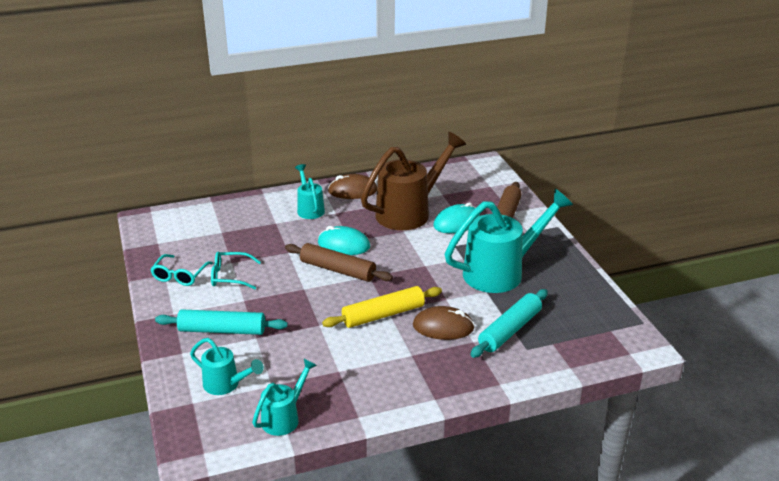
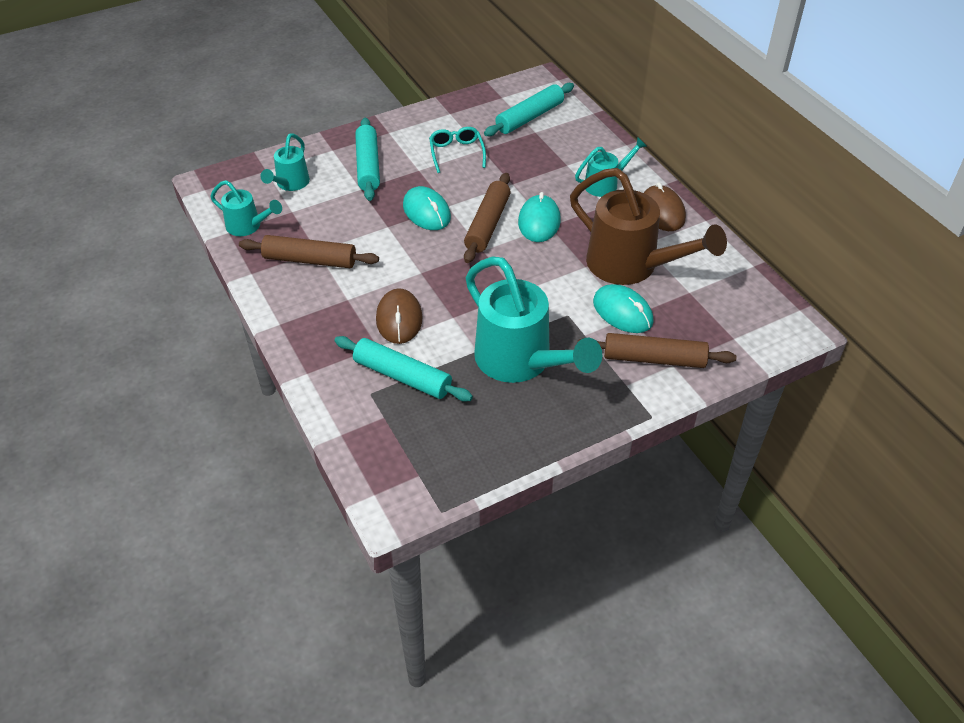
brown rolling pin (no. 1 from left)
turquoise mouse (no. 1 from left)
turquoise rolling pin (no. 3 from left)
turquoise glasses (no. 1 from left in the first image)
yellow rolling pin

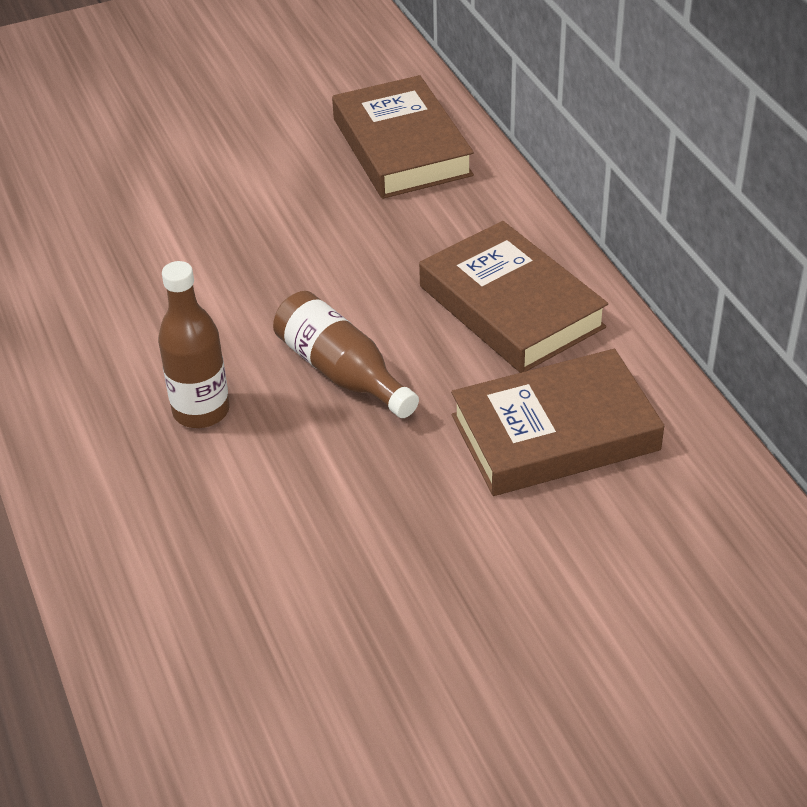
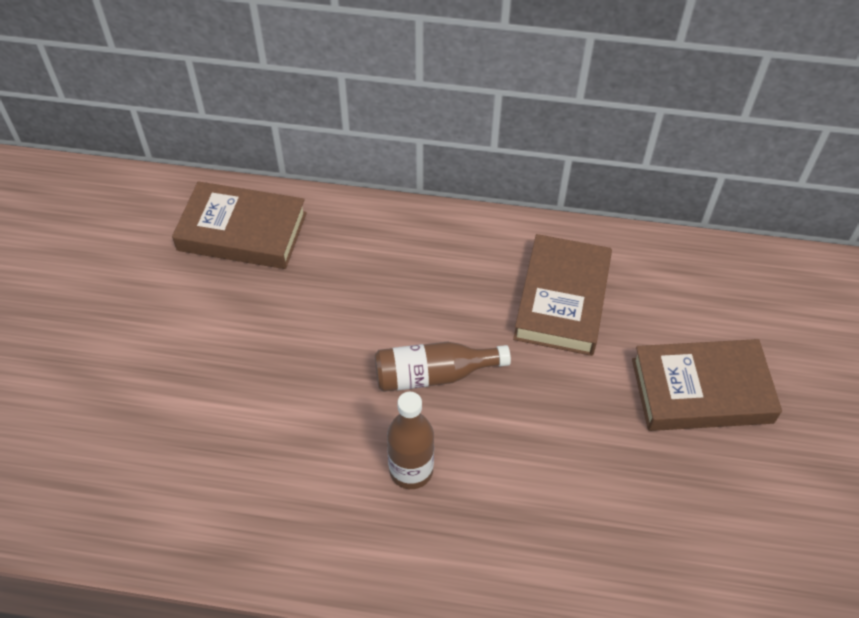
brown book (no. 3 from left)

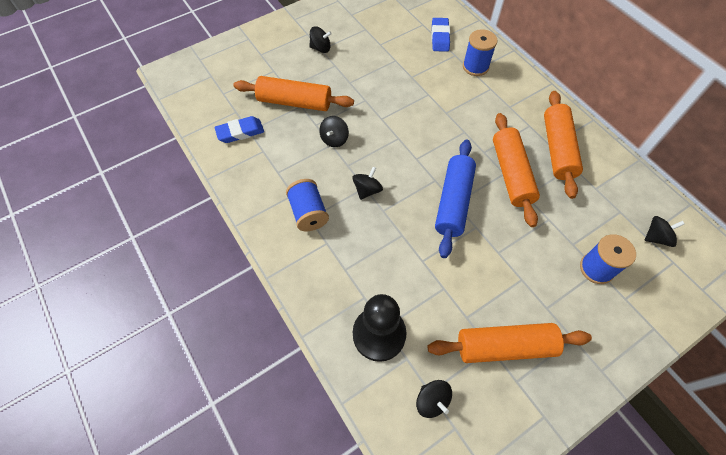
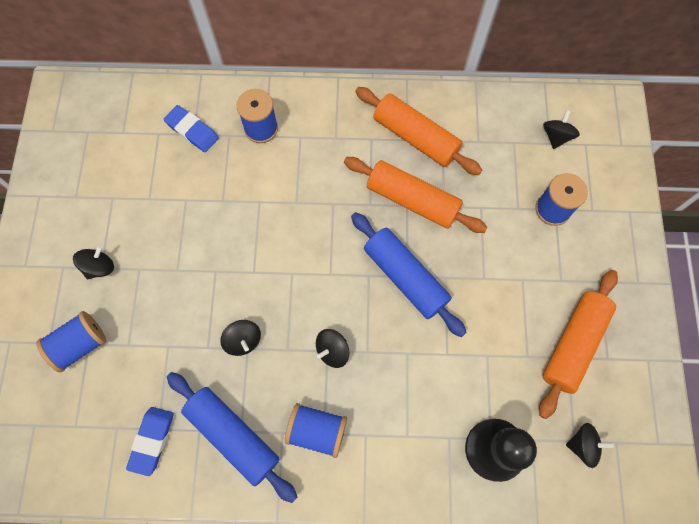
blue spool (no. 1 from left)
blue rolling pin (no. 1 from left)
black spinning top (no. 3 from left)
orange rolling pin (no. 1 from left in the first image)

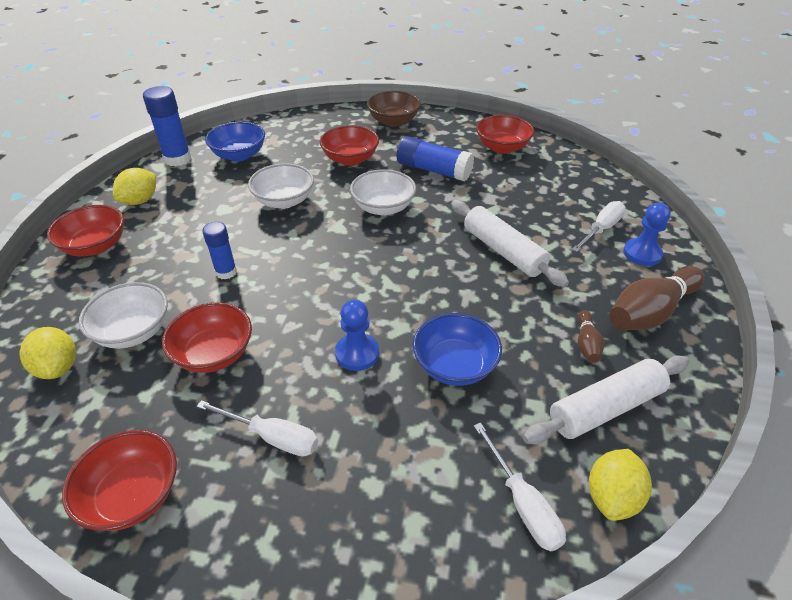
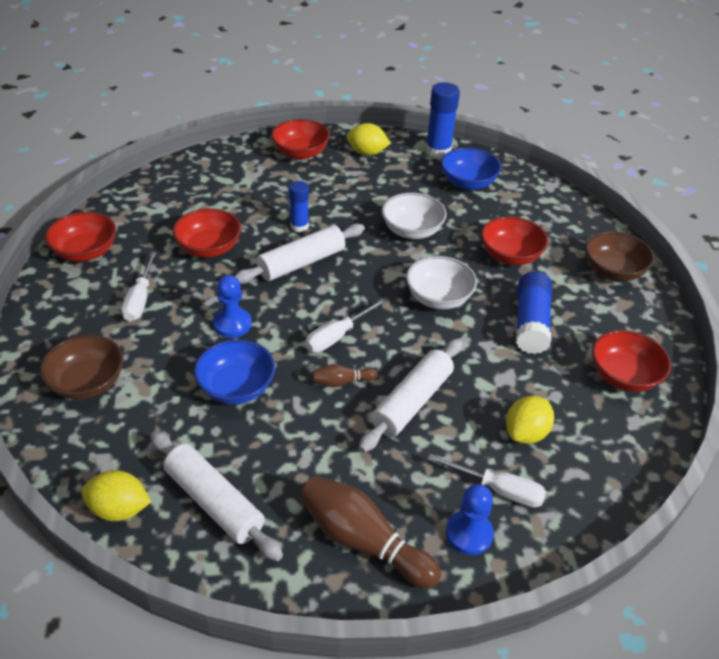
brown bowl (no. 1 from left)
white rolling pin (no. 2 from left)
white screwdriver (no. 2 from left)
brown bowling pin (no. 1 from left)
yellow lemon (no. 3 from left)
white bowl (no. 1 from left in the first image)

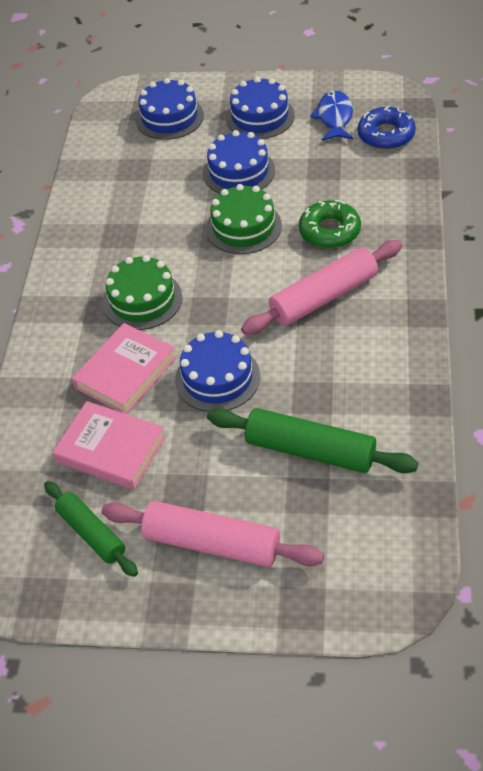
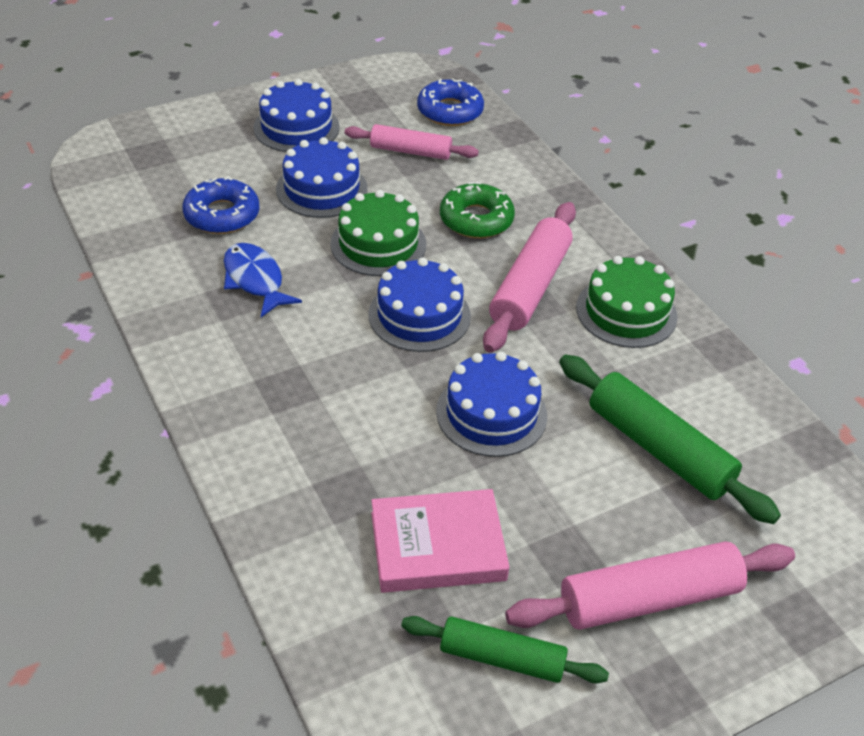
blue donut (no. 1 from left)
blue fish
pink rolling pin (no. 1 from left)
blue cake (no. 3 from left)
green rolling pin (no. 2 from left)
green cake (no. 2 from left)
pink book (no. 2 from left in the first image)

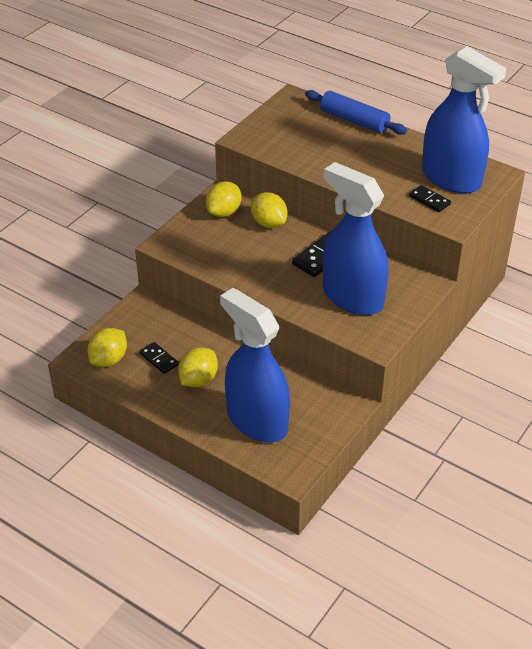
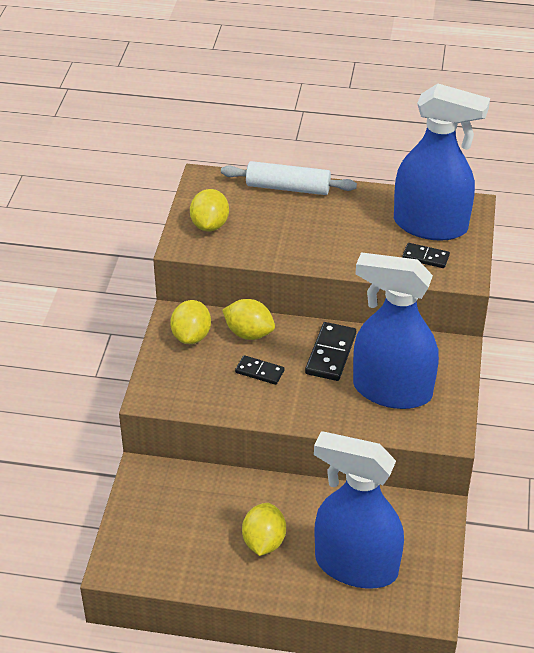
yellow lemon (no. 2 from left)
white rolling pin
black domino (no. 1 from left)

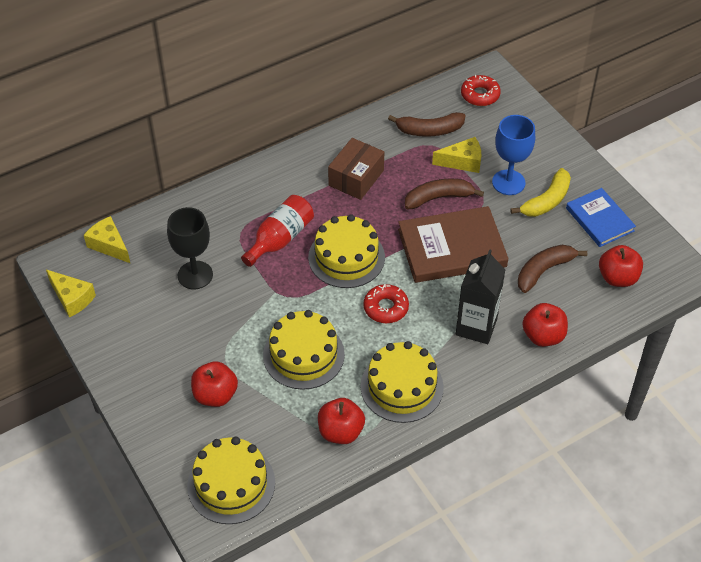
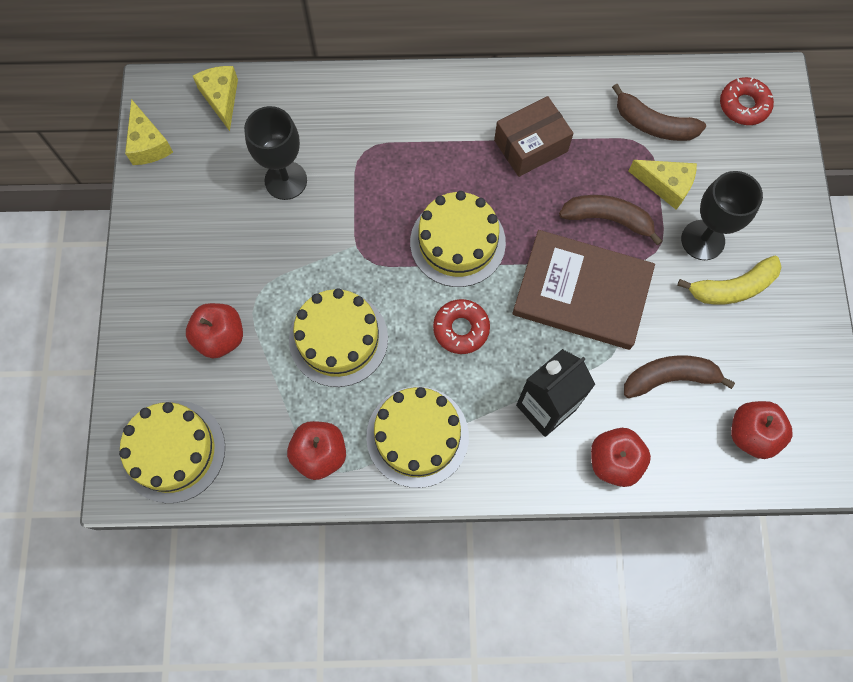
black goblet (no. 2 from left)
red bottle
blue book

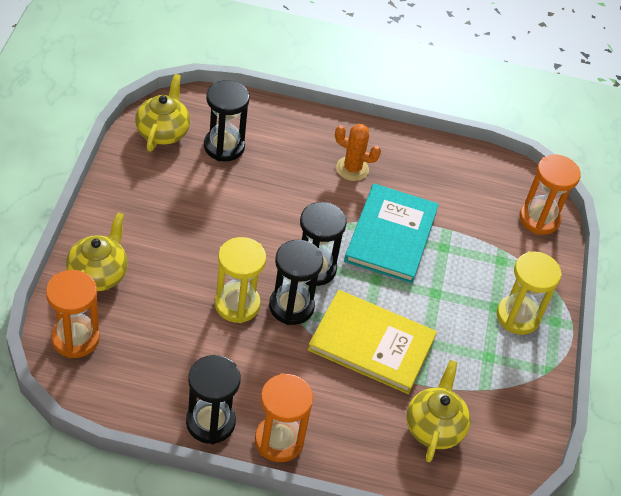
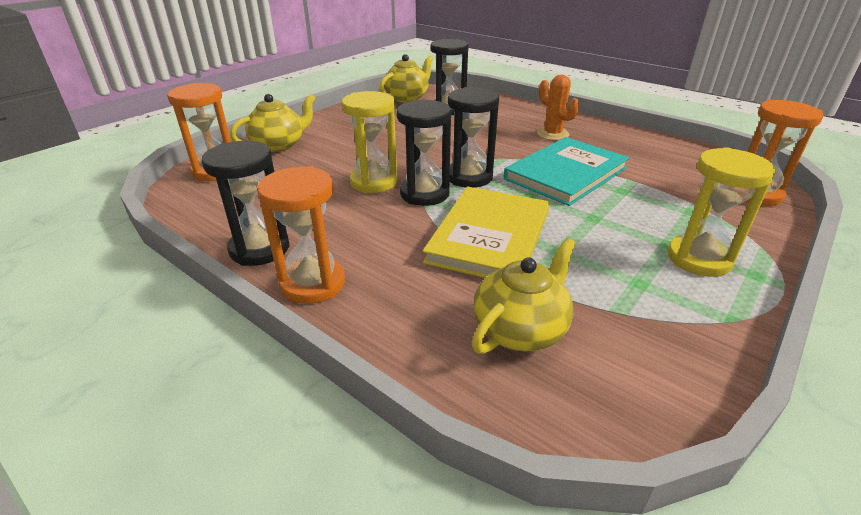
yellow book

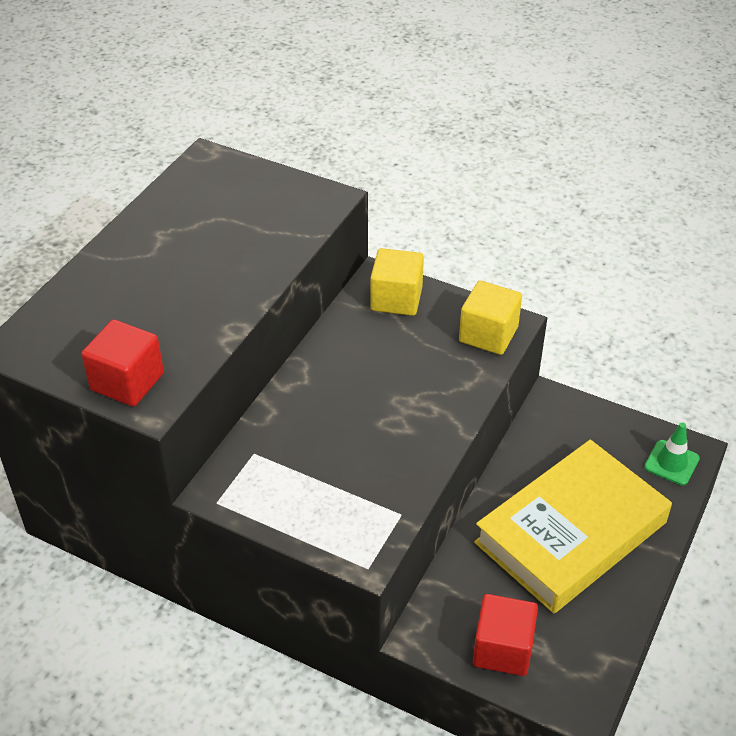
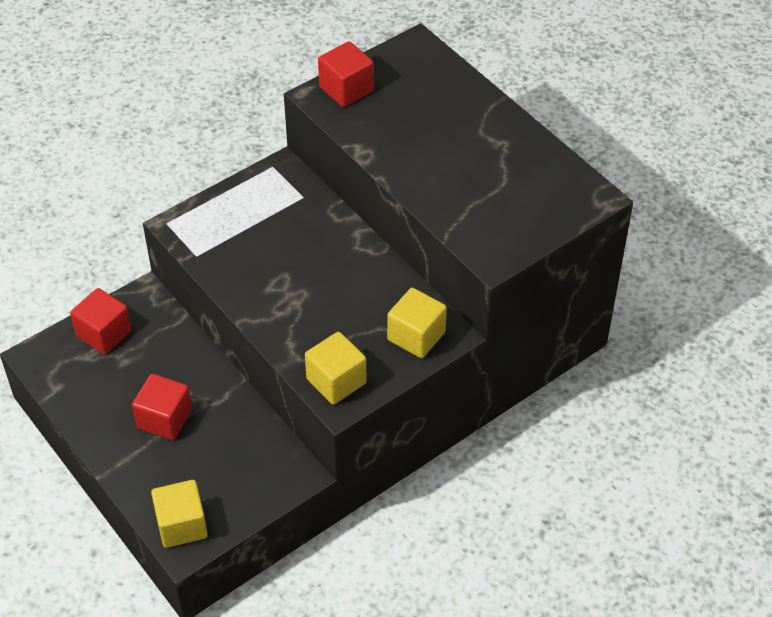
red cube (no. 2 from left)
yellow cube (no. 1 from left)

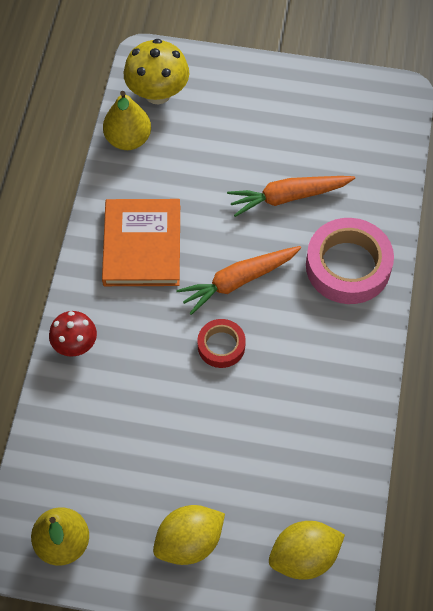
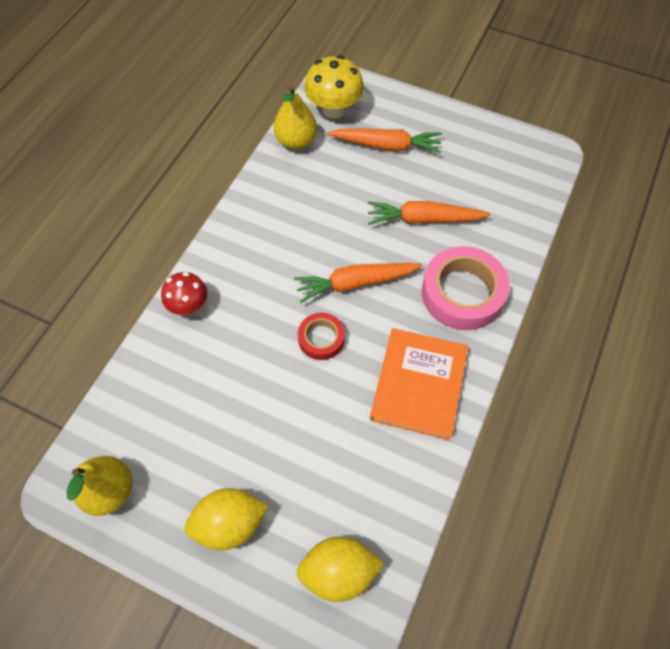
orange carrot (no. 2 from left)
orange book

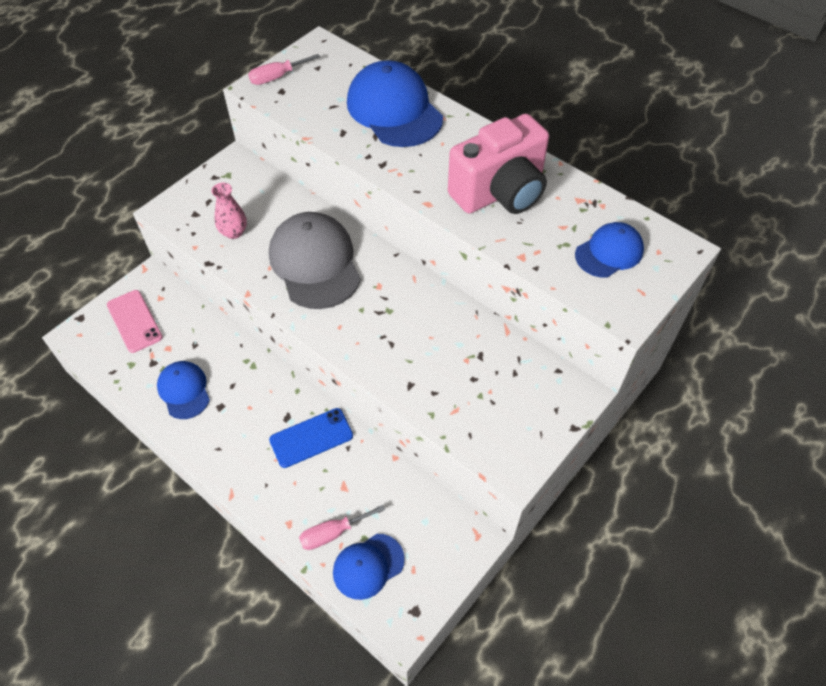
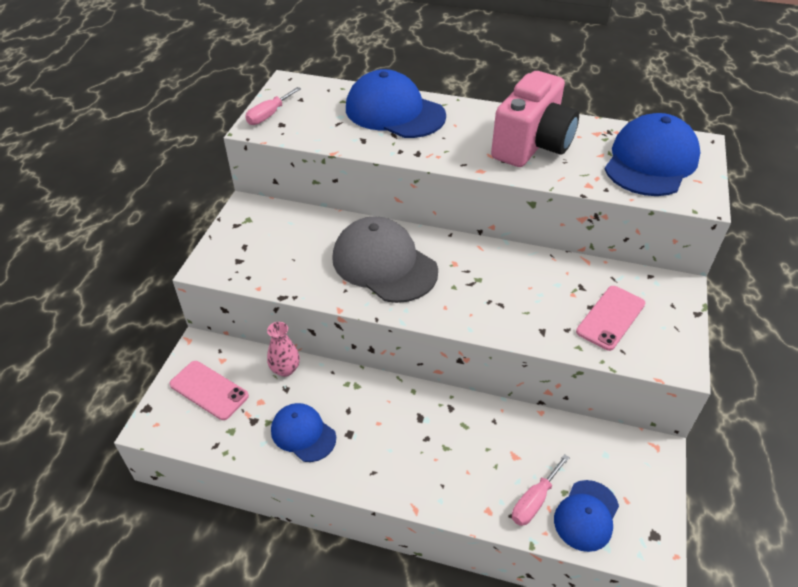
pink vase
pink phone (no. 2 from left)
blue cap (no. 4 from left)
blue phone

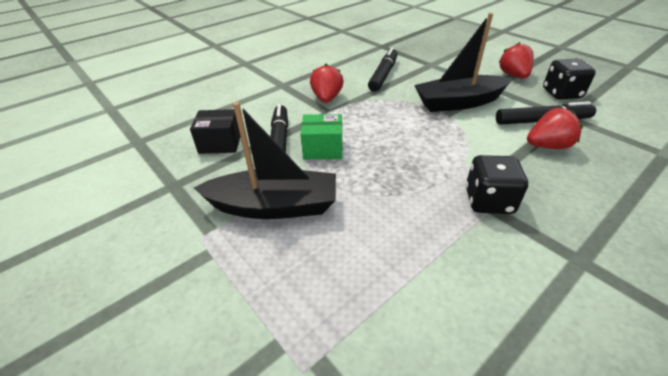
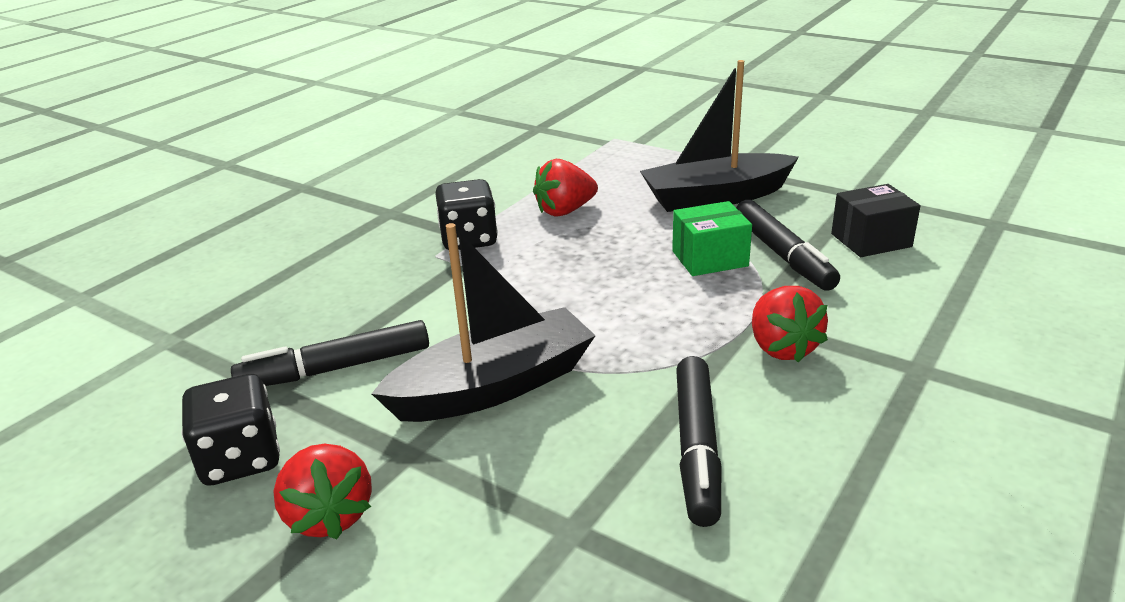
red strawberry (no. 2 from left)

